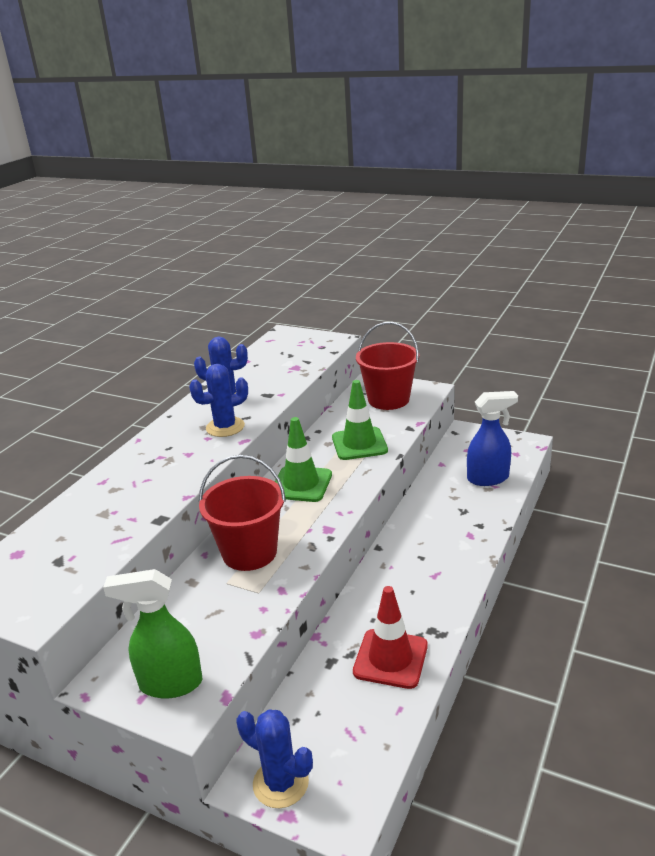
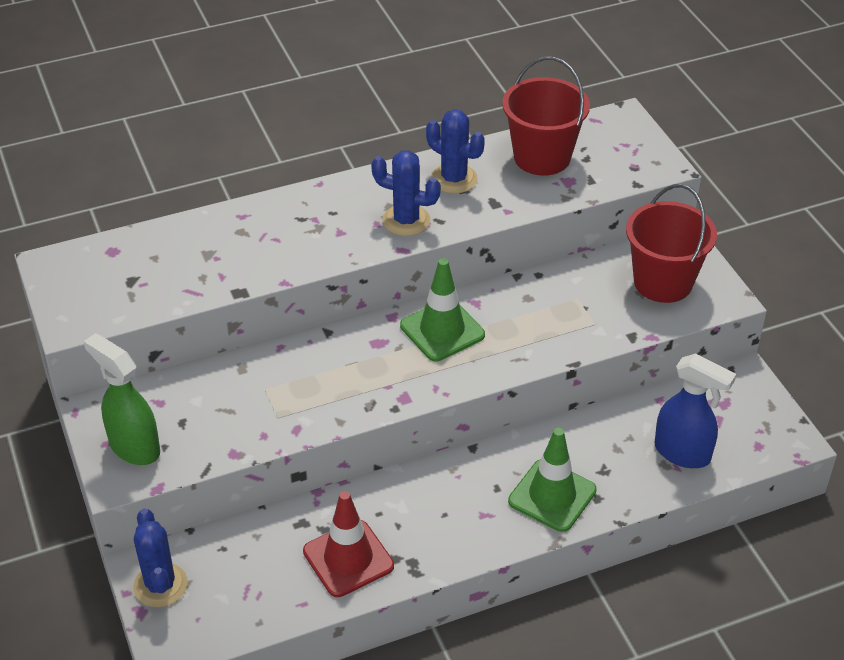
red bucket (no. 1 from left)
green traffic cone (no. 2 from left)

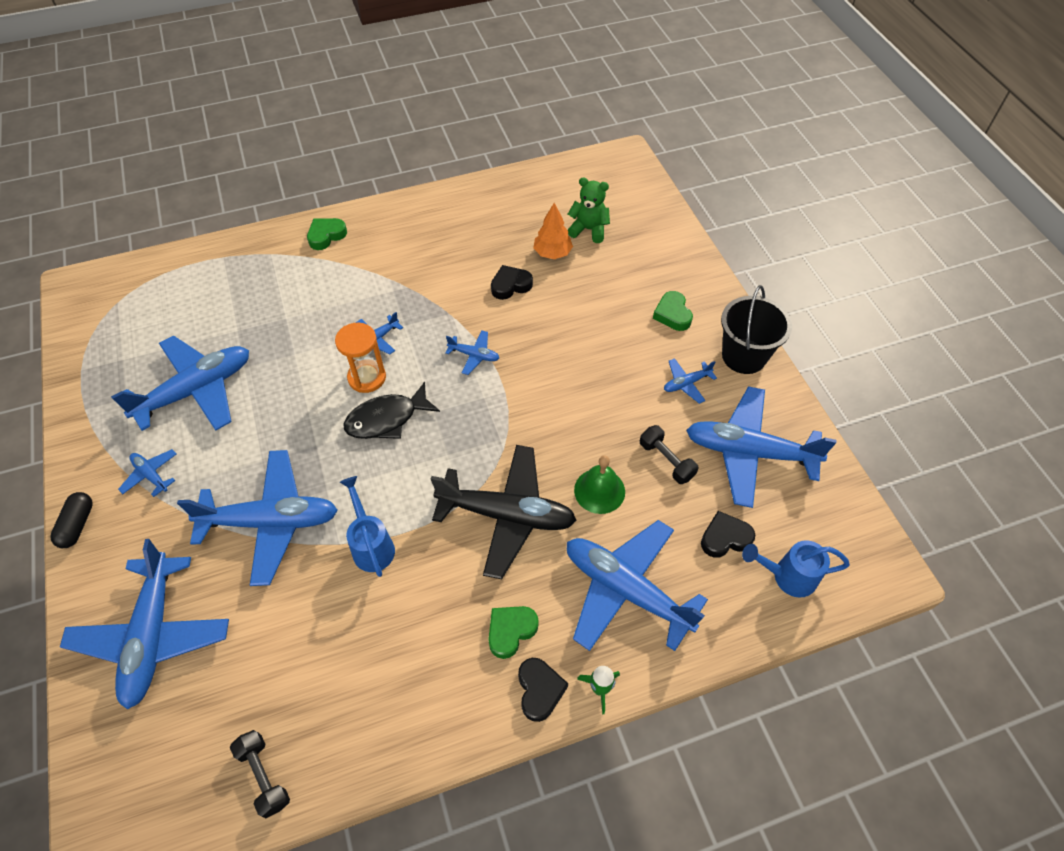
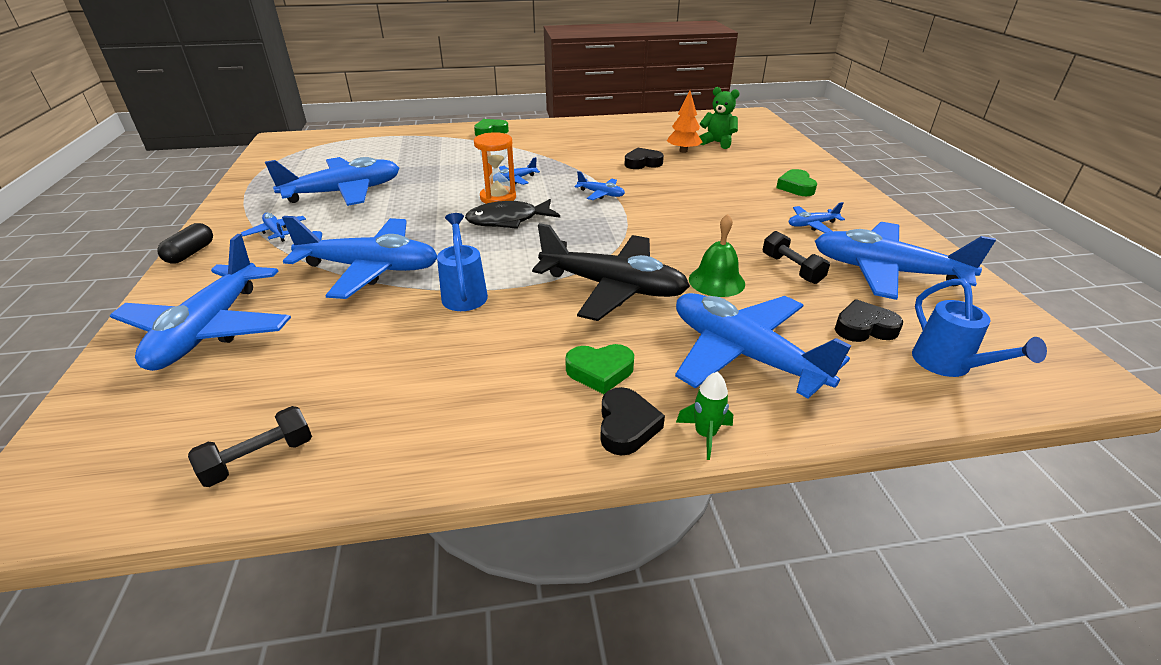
black dumbbell (no. 1 from left)
green heart (no. 2 from left)
blue watering can (no. 2 from left)
black bucket

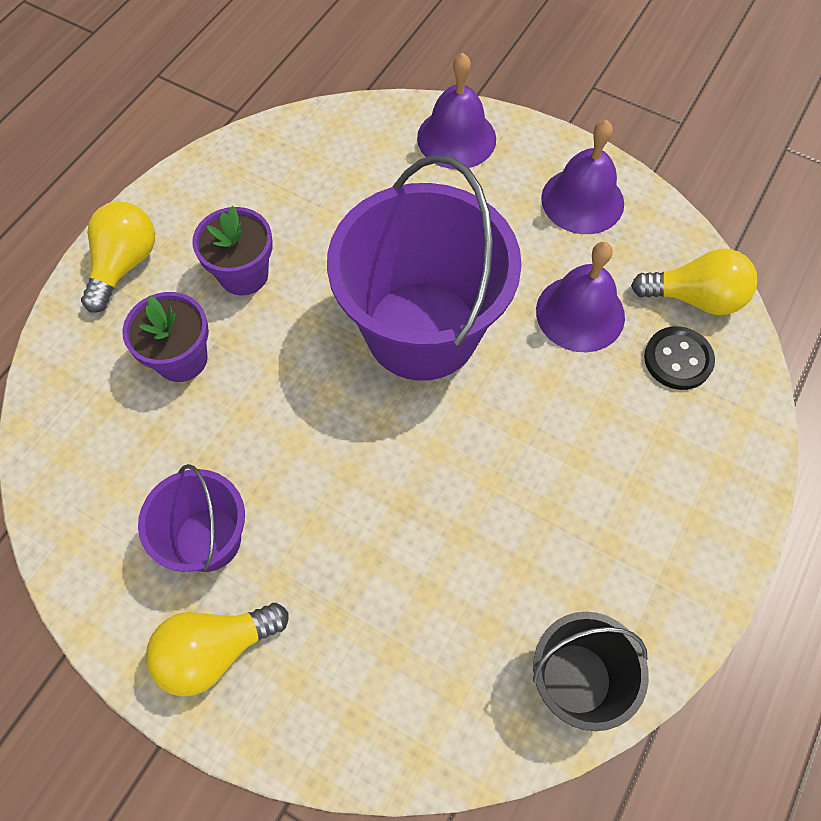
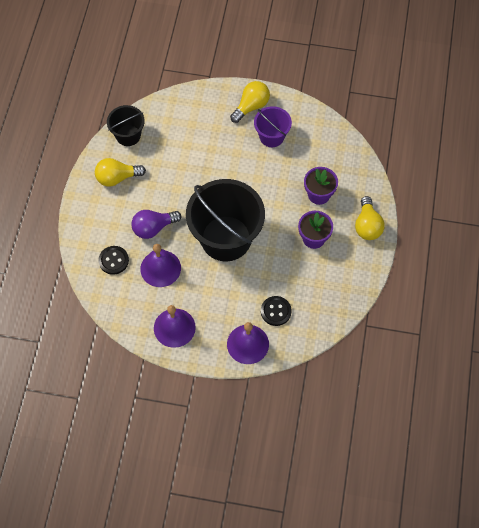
yellow light bulb (no. 1 from left)
purple light bulb
black bucket (no. 2 from left)
black button (no. 2 from left)

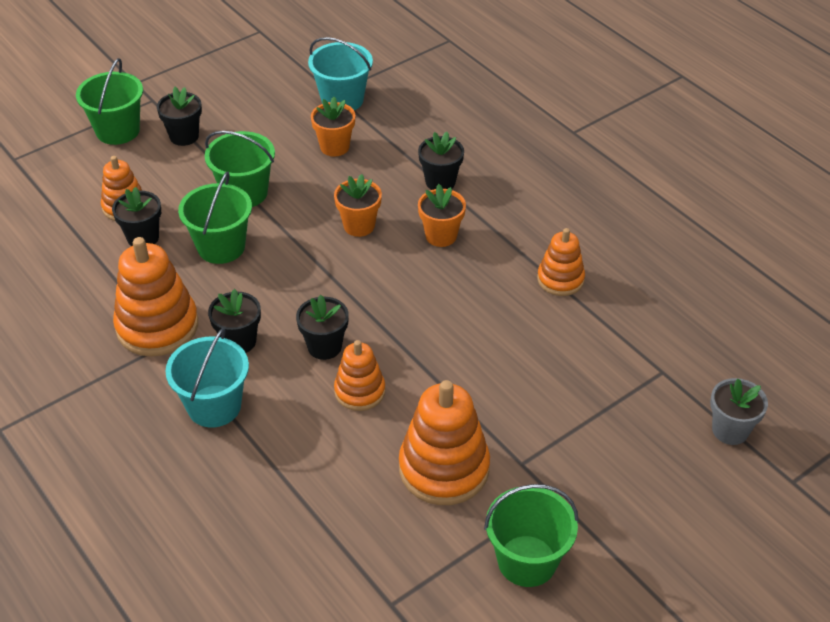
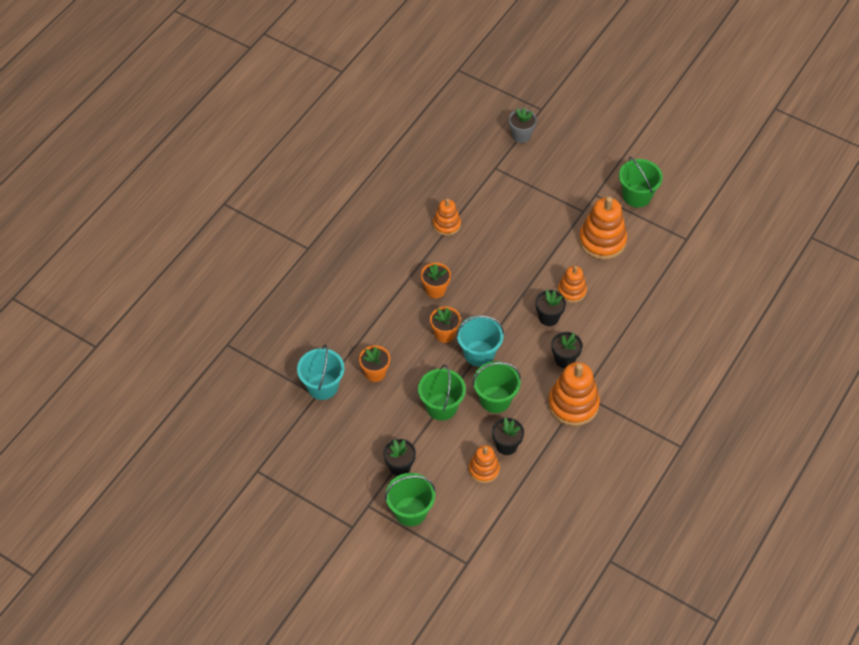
turquoise bucket (no. 2 from left)
black flower pot (no. 5 from left in the first image)

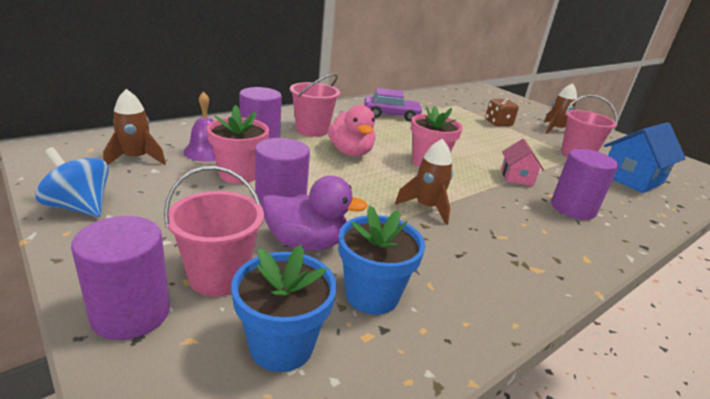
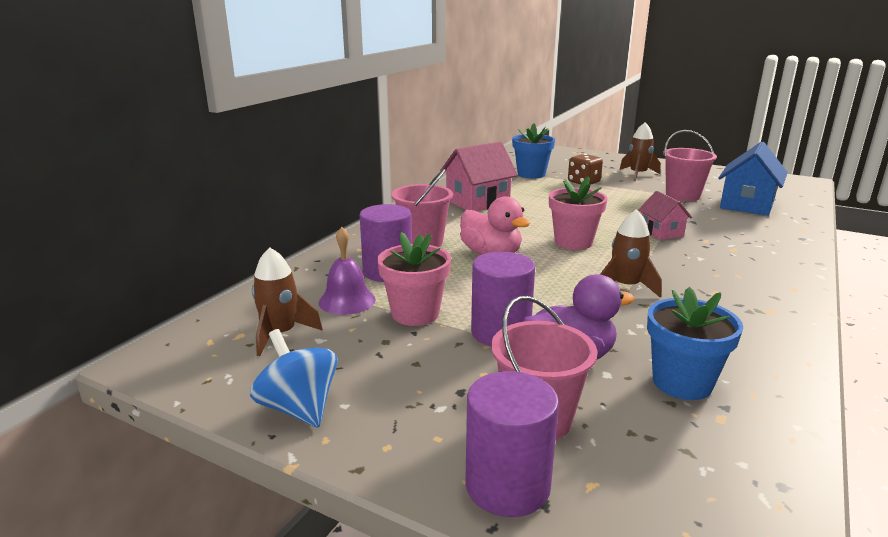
blue spinning top
pink house (no. 1 from left)
blue flower pot (no. 1 from left)
purple cylinder (no. 4 from left in the first image)

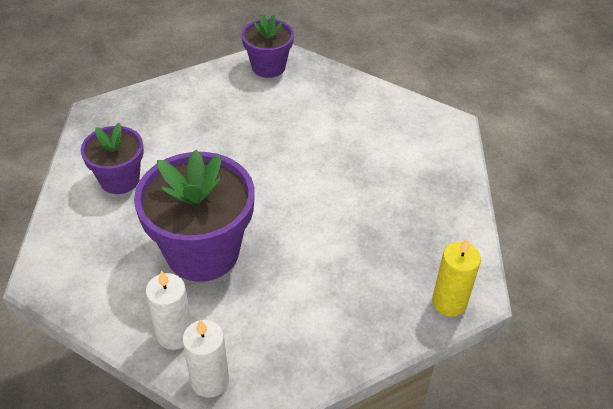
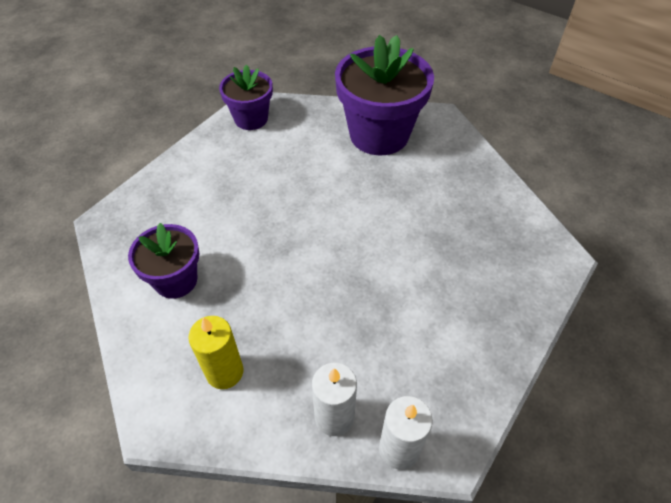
yellow candle
purple flower pot (no. 3 from left)

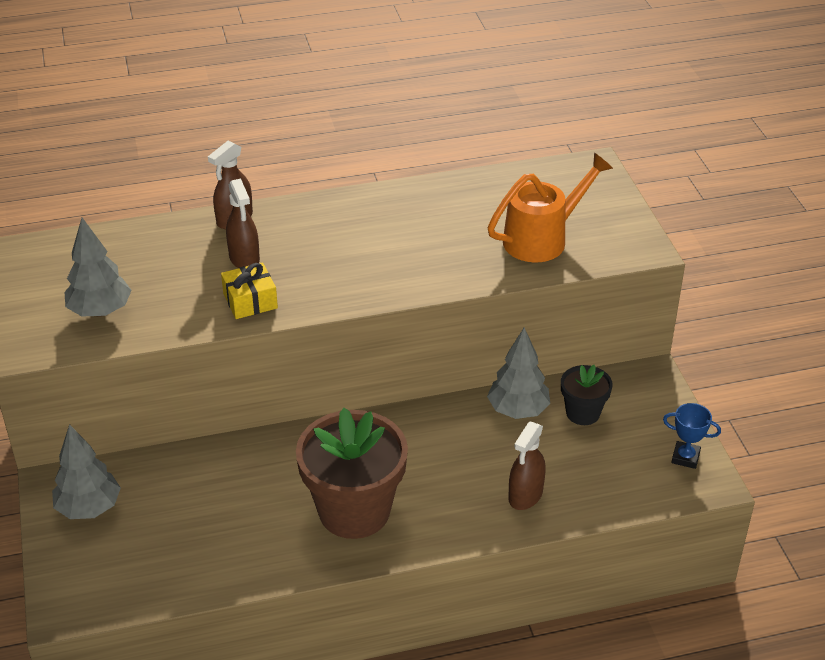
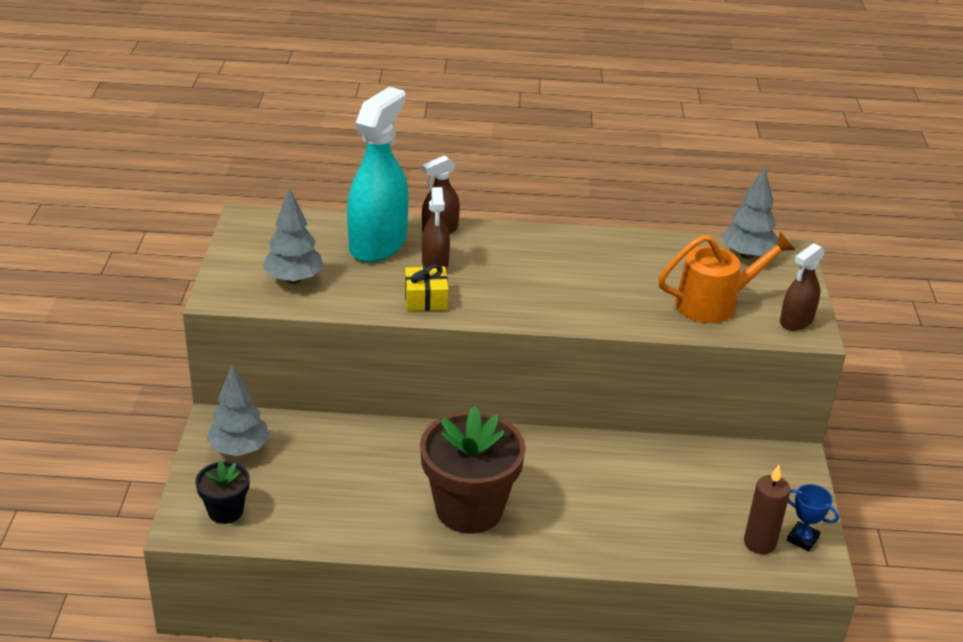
black flower pot
turquoise spray bottle
grey tree (no. 3 from left)
brown candle
brown spray bottle (no. 3 from left)

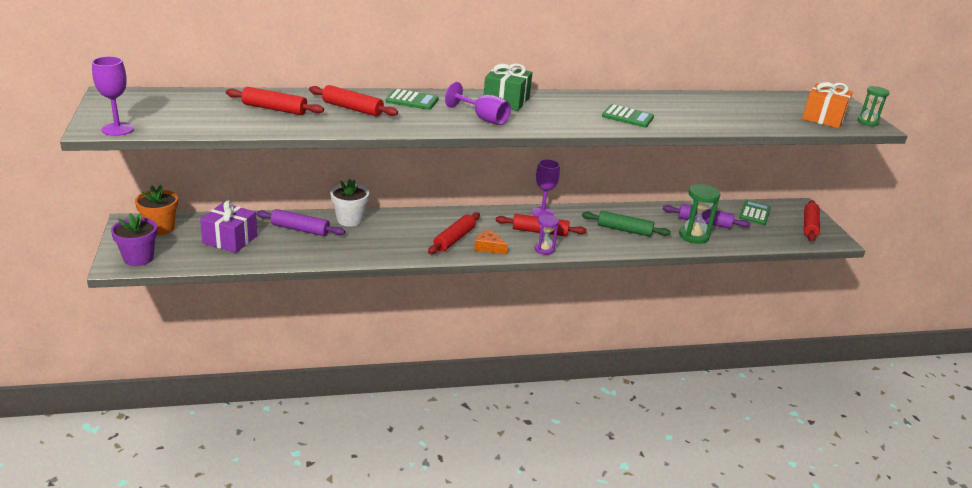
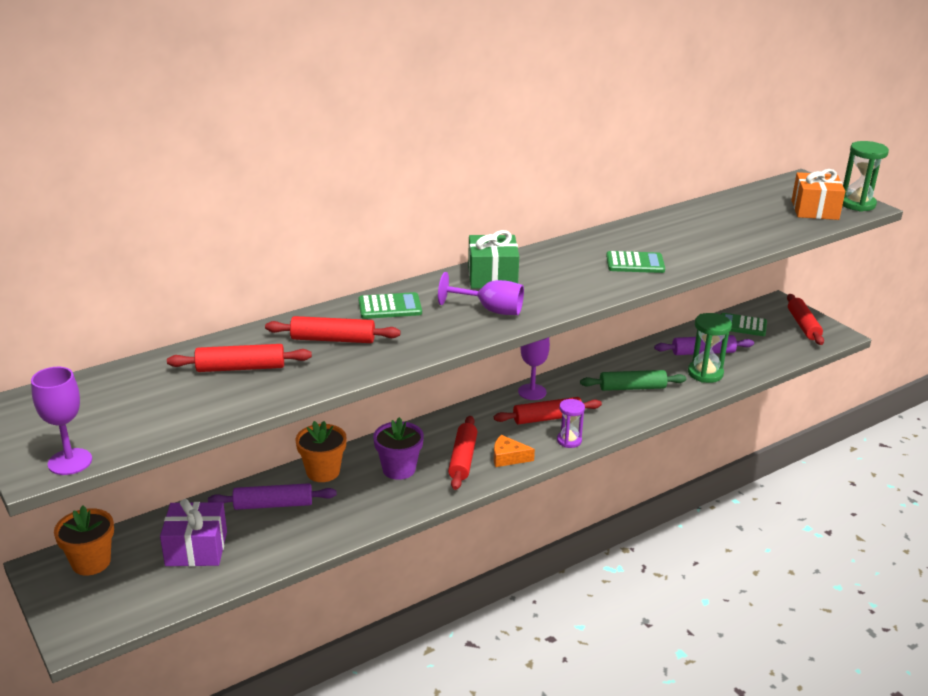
orange flower pot (no. 2 from left)
purple flower pot
green calculator (no. 3 from left)
green hourglass (no. 2 from left)

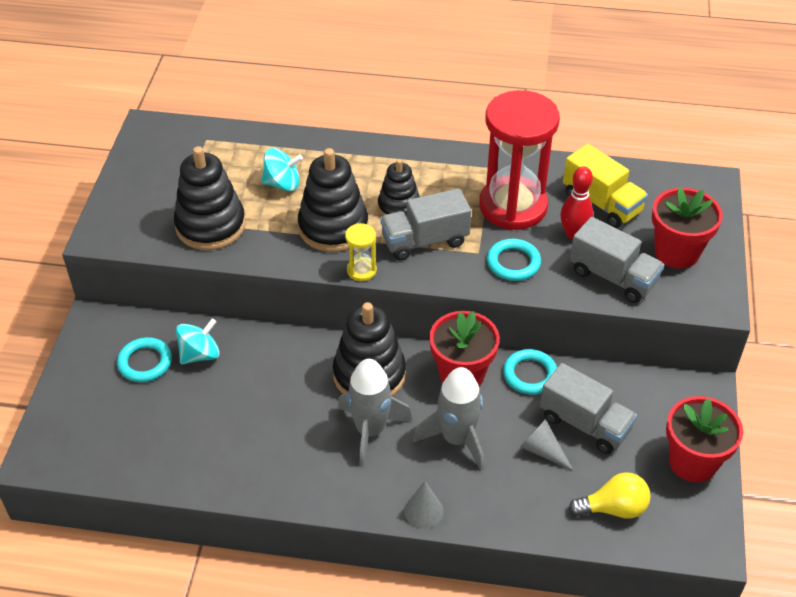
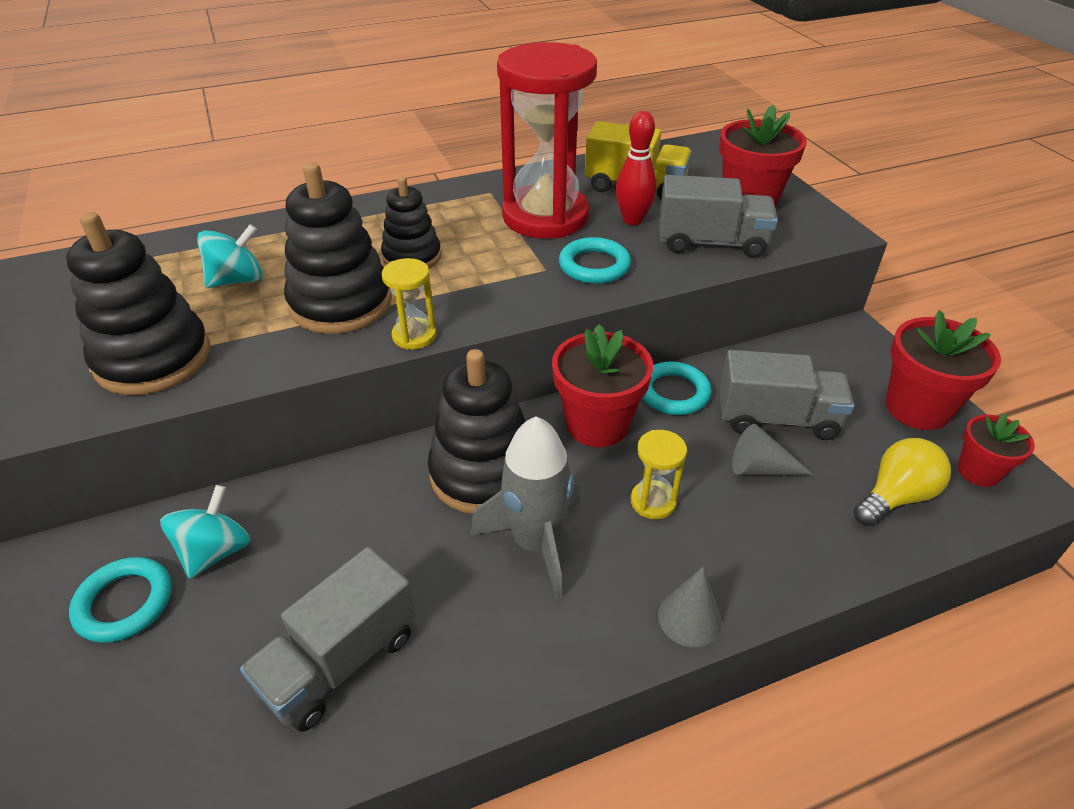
grey truck (no. 1 from left)
yellow hourglass (no. 2 from left)
red flower pot (no. 4 from left)

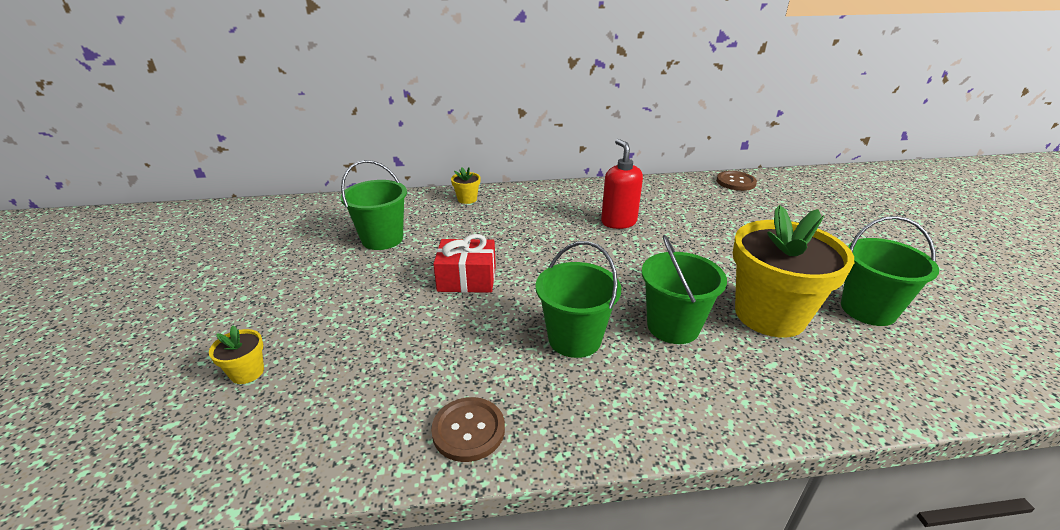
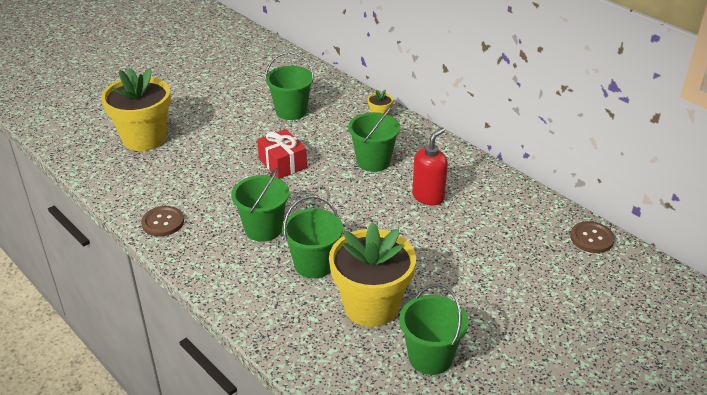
yellow flower pot (no. 1 from left)
green bucket (no. 4 from left)

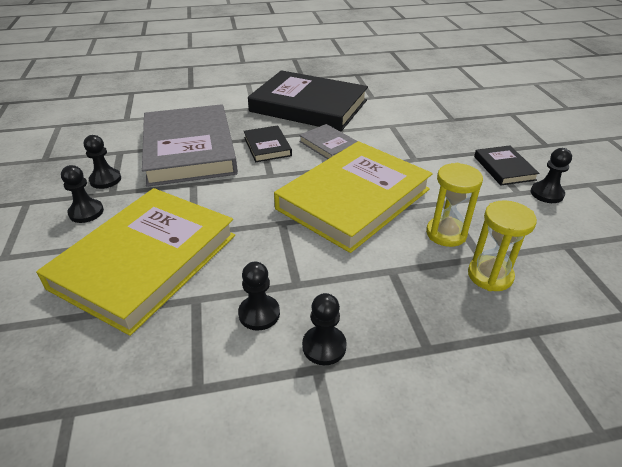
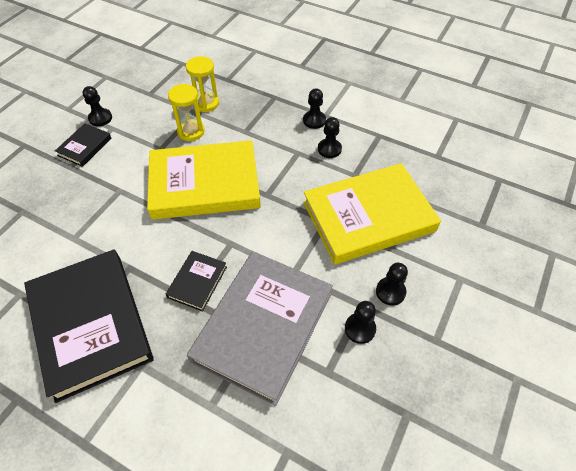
grey book (no. 2 from left in the first image)

